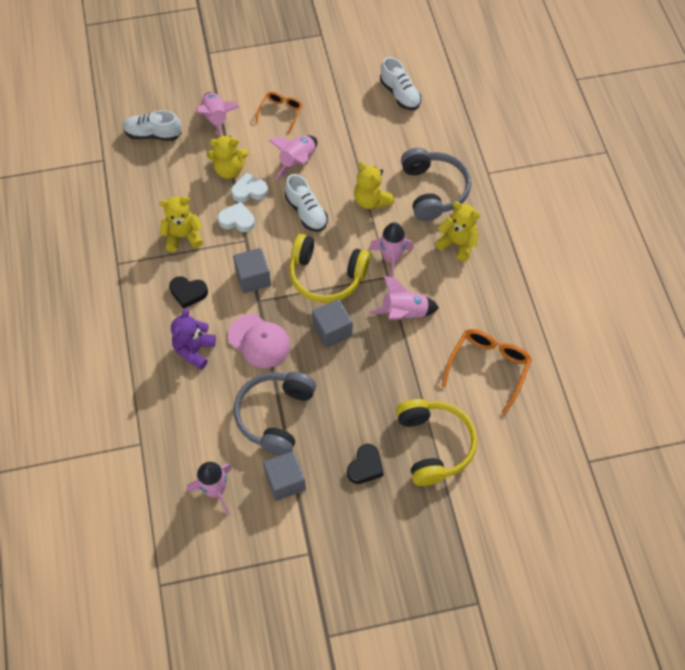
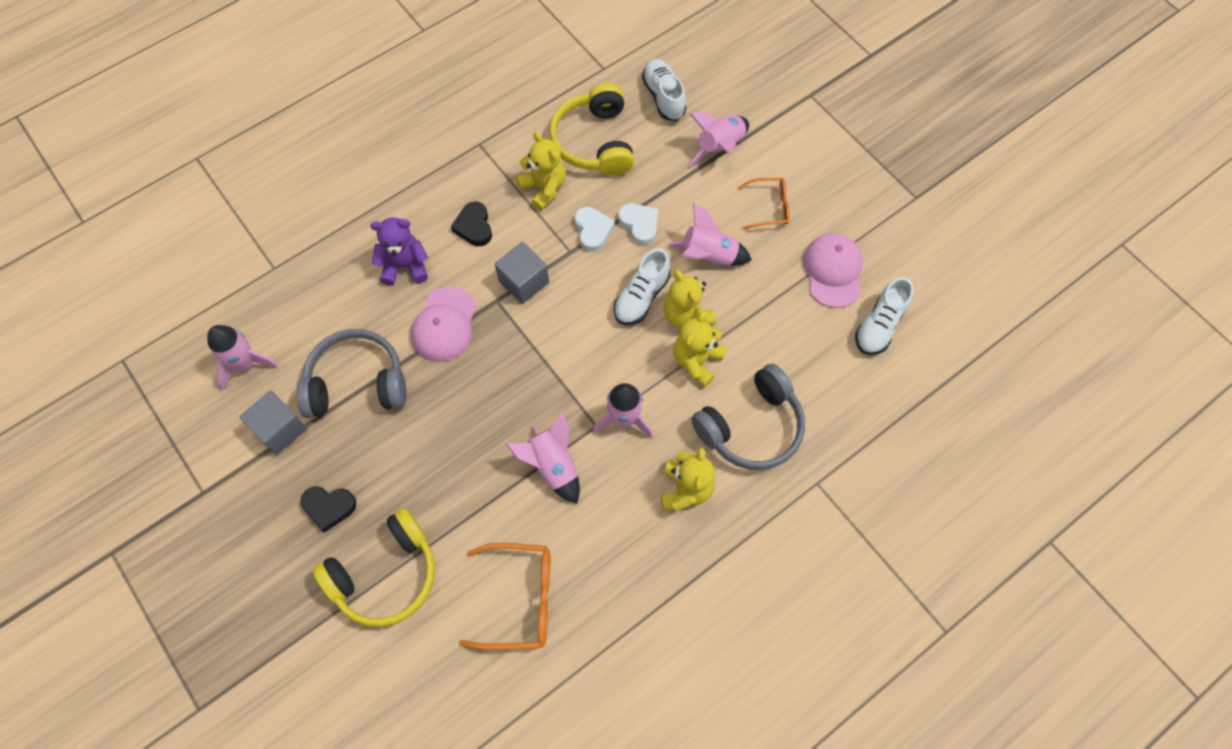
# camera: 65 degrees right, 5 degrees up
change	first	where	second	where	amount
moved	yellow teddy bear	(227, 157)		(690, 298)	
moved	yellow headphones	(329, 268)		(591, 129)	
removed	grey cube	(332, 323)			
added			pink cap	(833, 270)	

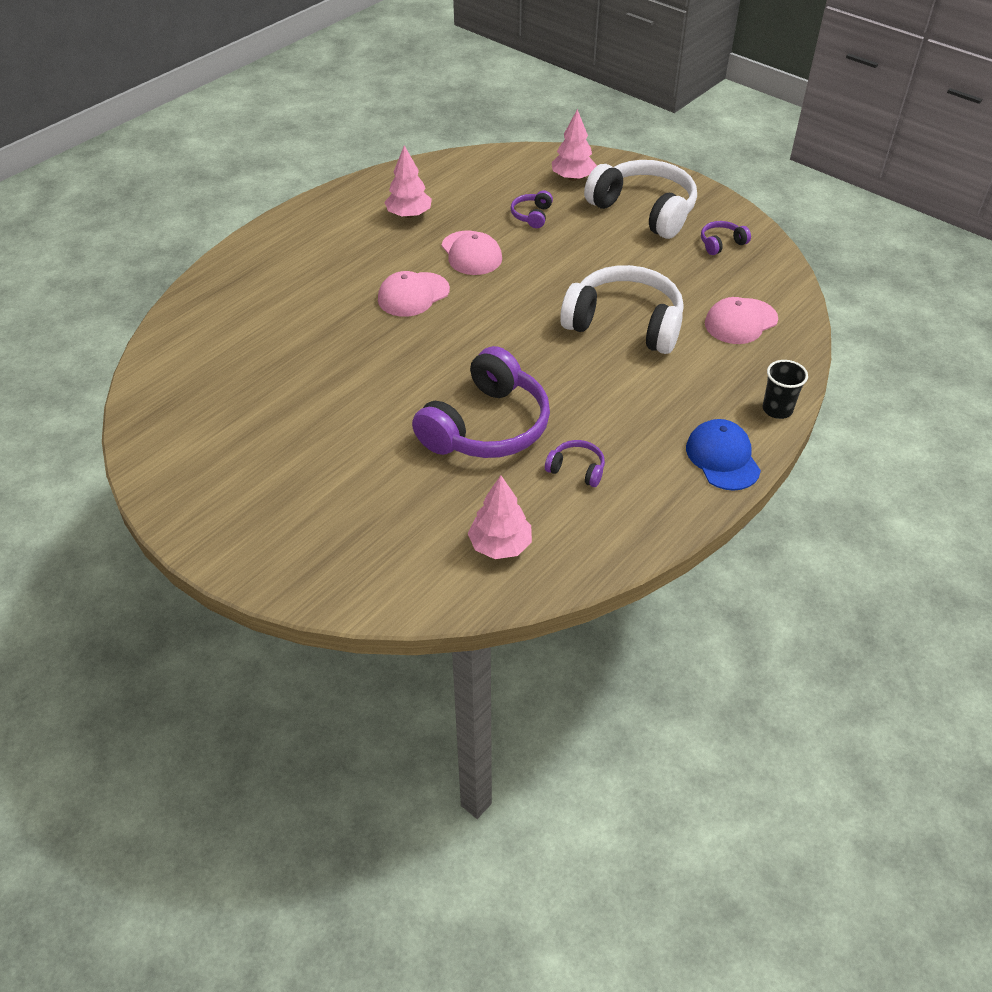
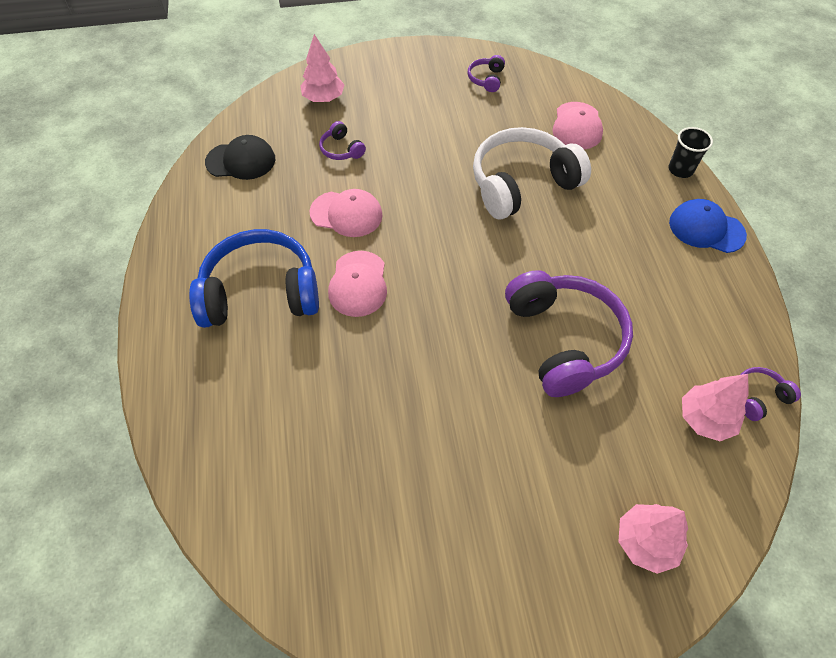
# camera: 50 degrees left, 10 degrees up
change	first	where	second	where	amount
moved	pink tree	(408, 181)		(653, 539)	
moved	purple headphones	(575, 463)		(770, 394)	
removed	white headphones	(640, 199)			
added			blue headphones	(254, 278)	
added			black cap	(240, 157)	

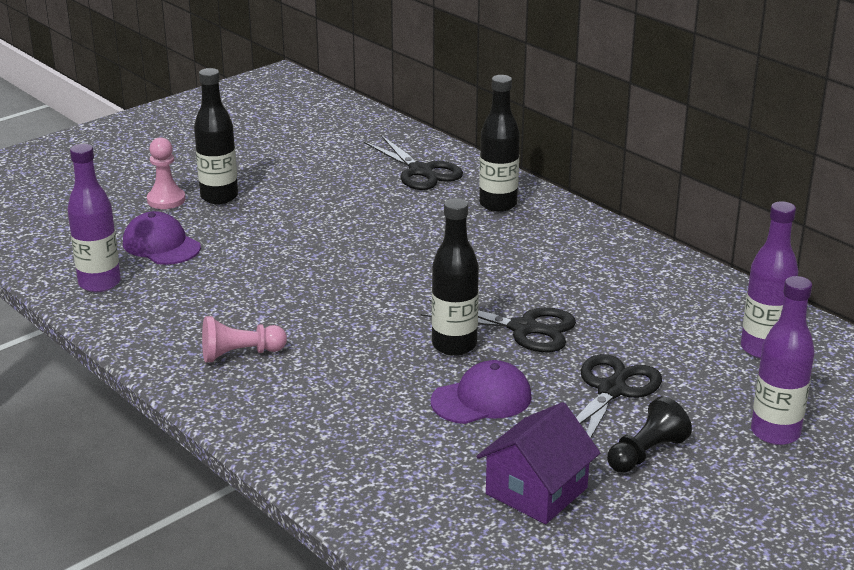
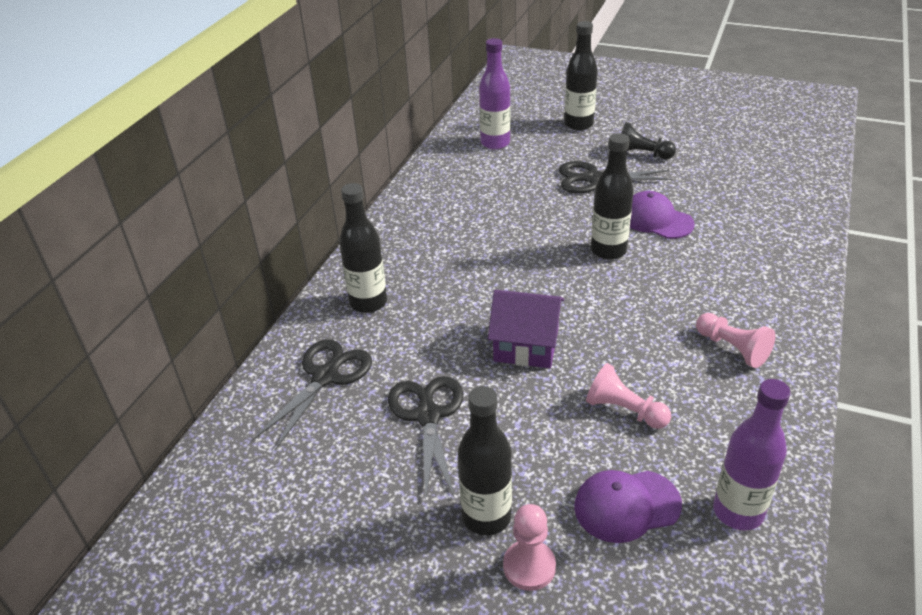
# camera: 115 degrees left, 10 degrees up
change	first	where	second	where	amount
turned	purple cap	(162, 238)		(628, 506)	60 degrees clockwise
moved	black scissors	(498, 325)		(426, 438)	
moved	purple house	(538, 463)		(526, 329)	
recoloured	purple bottle	(783, 360)	black bottle	(581, 76)	
added			pink pawn	(628, 396)	

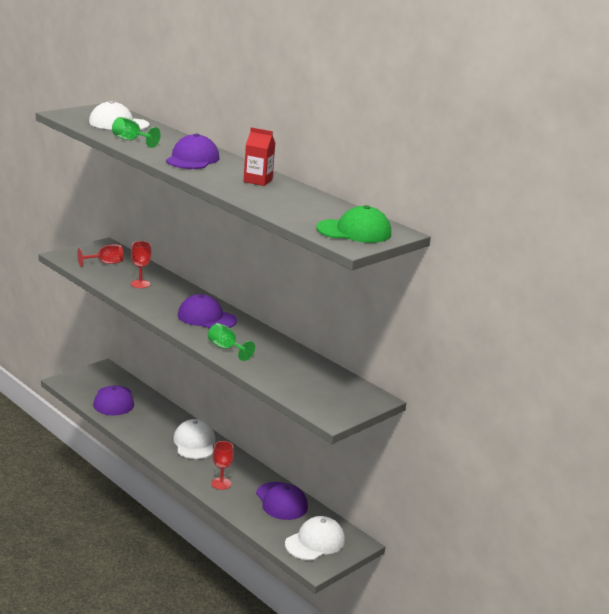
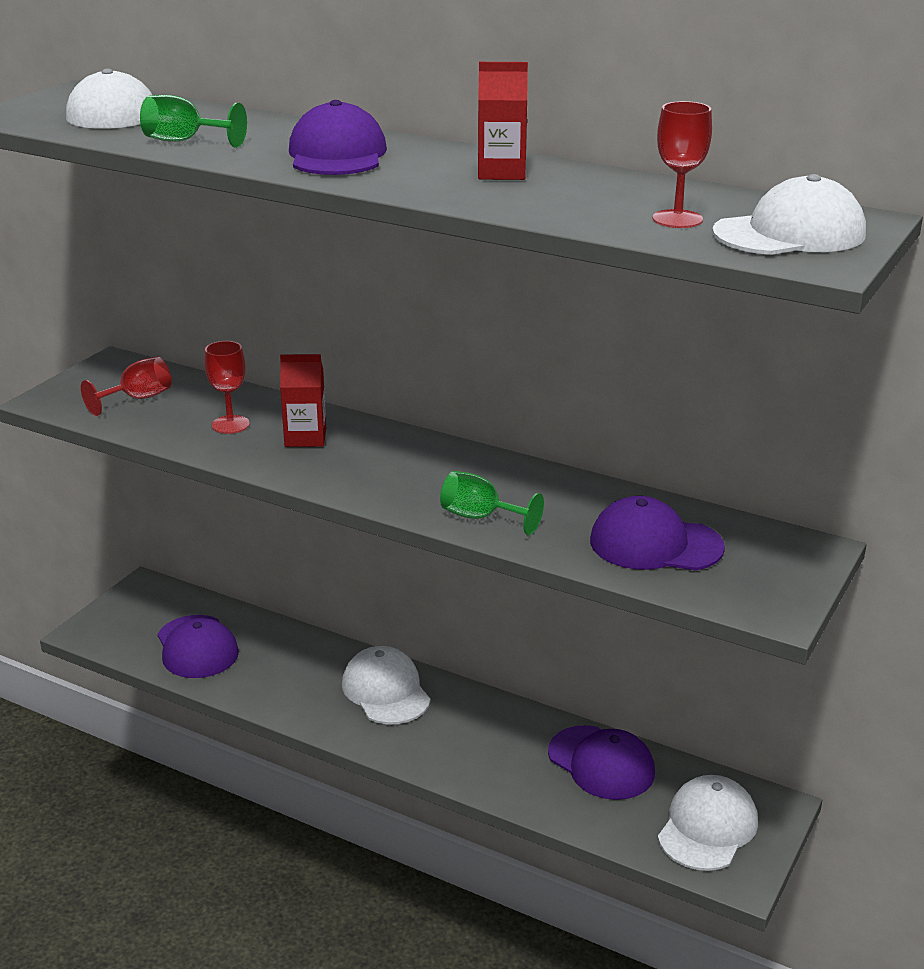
# camera: 15 degrees left, 5 degrees up
change	first	where	second	where	amount
moved	purple cap	(207, 311)		(657, 533)	
moved	red goblet	(222, 465)		(682, 164)	
recoloured	green cap	(353, 224)	white cap	(789, 214)	
added			red carton	(303, 400)	

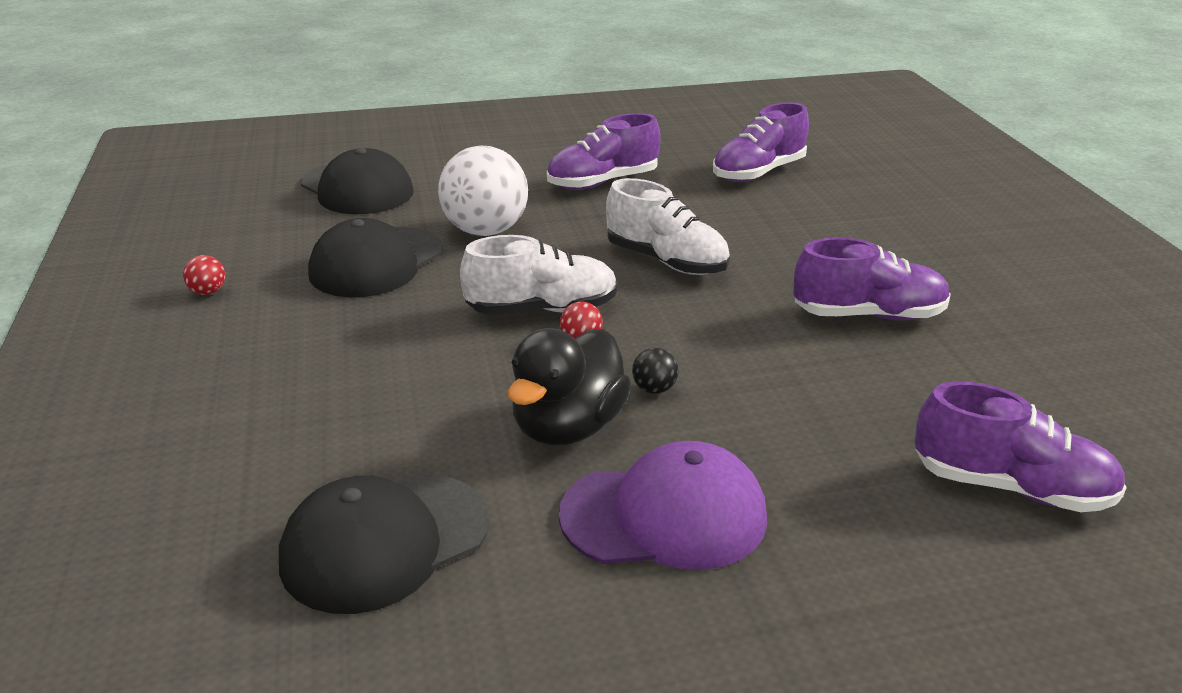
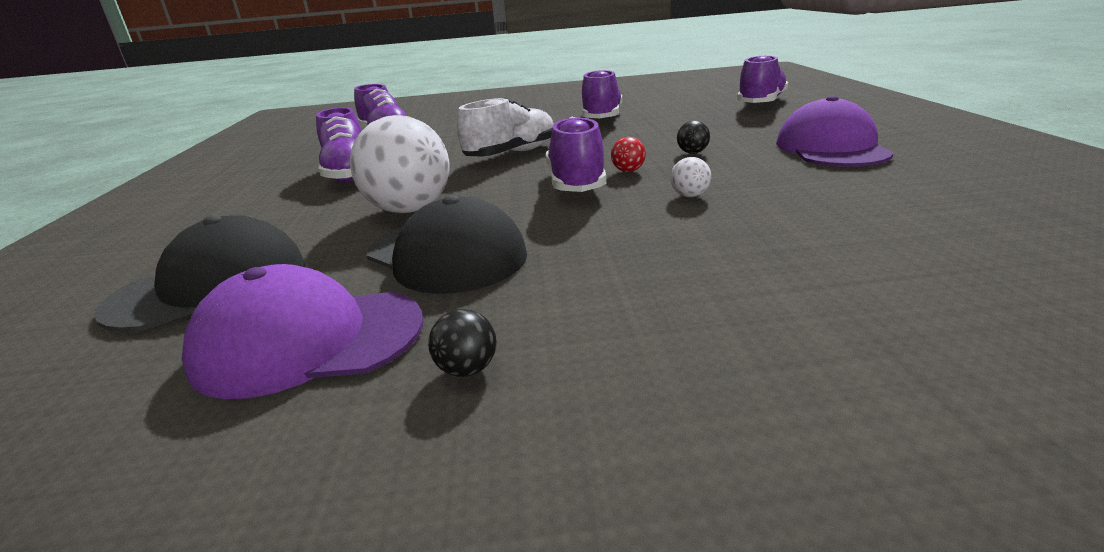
# camera: 80 degrees left, 5 degrees down
change	first	where	second	where	amount
recoloured	red ball	(204, 275)	black ball	(462, 343)	
removed	black cap	(384, 544)			
recoloured	white shoe	(539, 275)	purple shoe	(576, 154)	
removed	black duck	(569, 387)			
added			purple cap	(302, 331)	
added			white ball	(690, 177)	

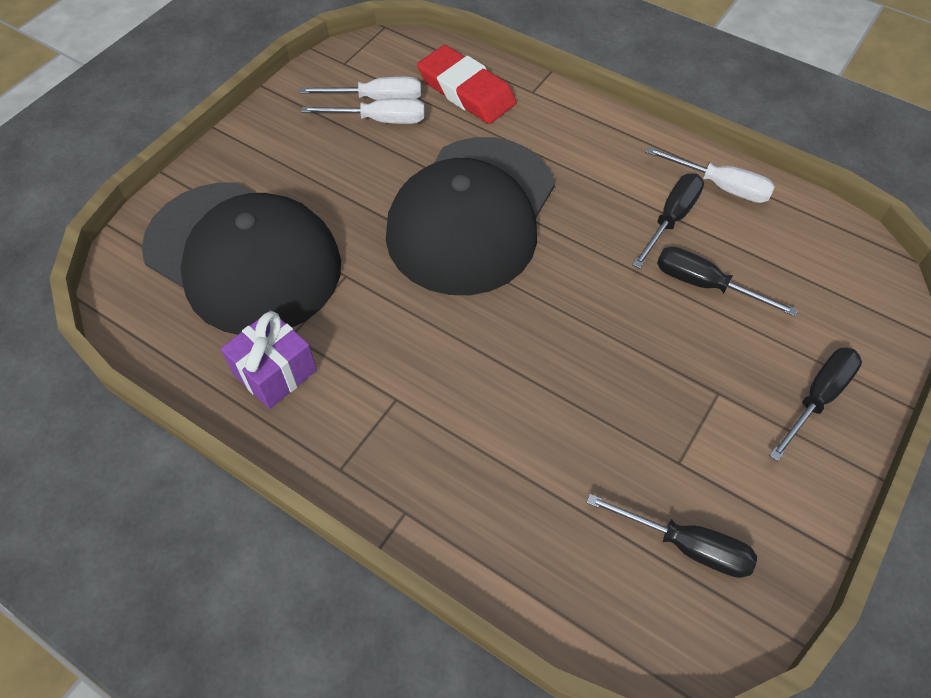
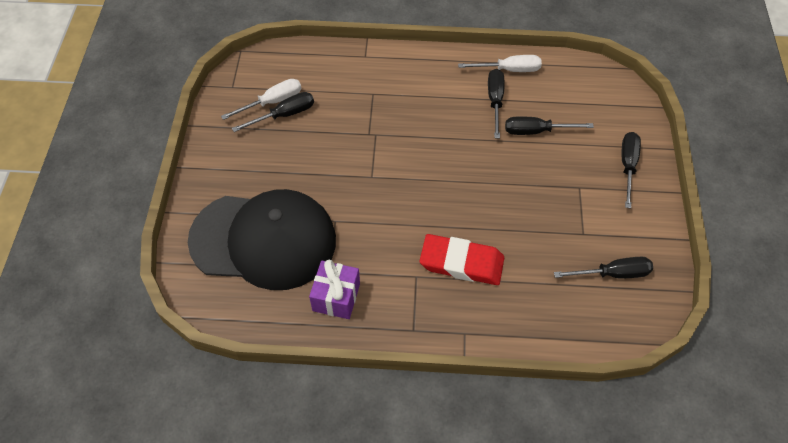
# camera: 30 degrees left, 0 degrees up
change	first	where	second	where	amount
recoloured	white screwdriver	(363, 111)	black screwdriver	(273, 112)	
removed	black cap	(470, 216)			
moved	red eraser	(467, 84)		(462, 259)	

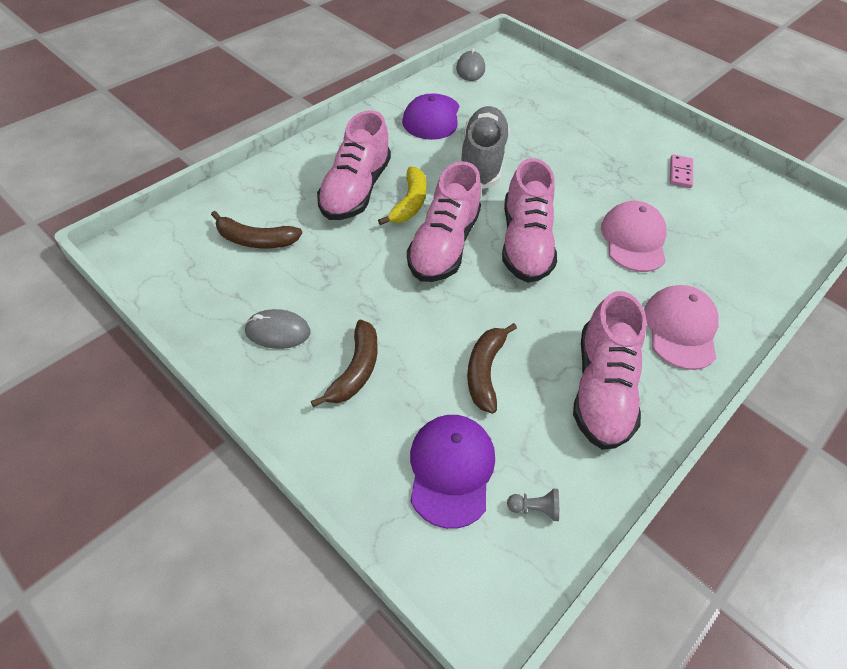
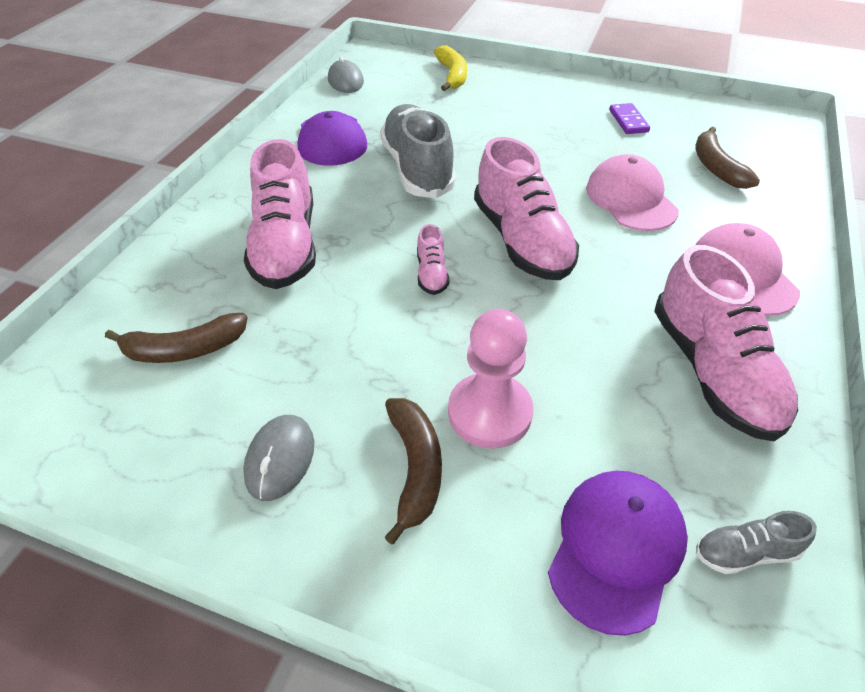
# camera: 20 degrees left, 5 degrees down
change	first	where	second	where	amount
turned	grey mouse	(277, 329)		(278, 458)	60 degrees counterclockwise
moved	yellow banana	(402, 196)		(450, 68)	
resized	pink shoe	(444, 221)		(433, 259)	x0.45
turned	purple cap	(452, 472)		(618, 553)	45 degrees clockwise
moved	brown banana	(492, 368)		(728, 158)	
replaced	grey pawn	(533, 505)	grey shoe	(756, 542)	
recoloured	pink domino	(681, 171)	purple domino	(629, 118)	
added			pink pawn	(490, 379)	

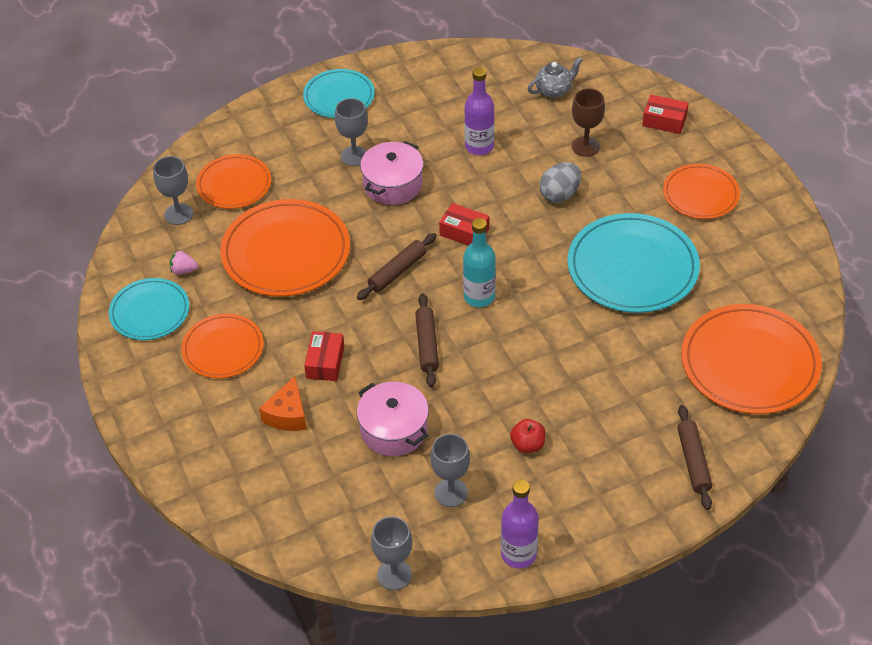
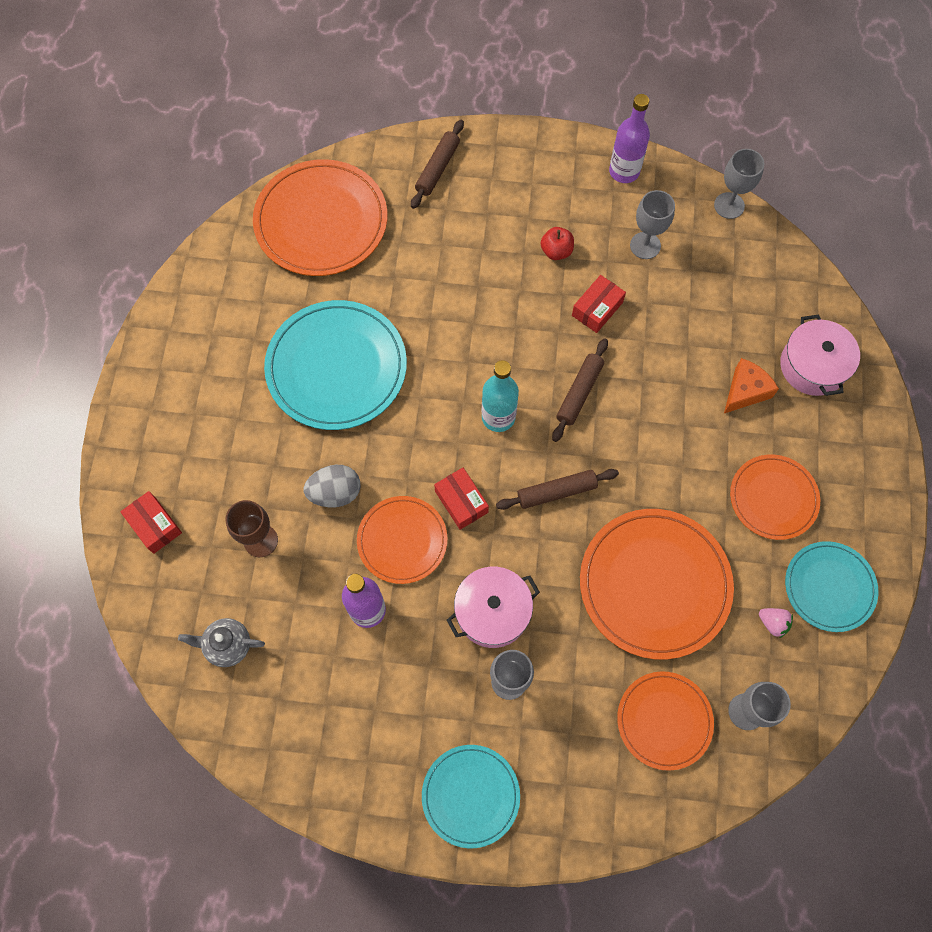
# camera: 150 degrees left, 20 degrees up
change	first	where	second	where	amount
moved	red box	(324, 356)		(599, 304)	
moved	pink pot	(393, 419)		(820, 355)	
moved	orange plate	(701, 191)		(402, 540)	

